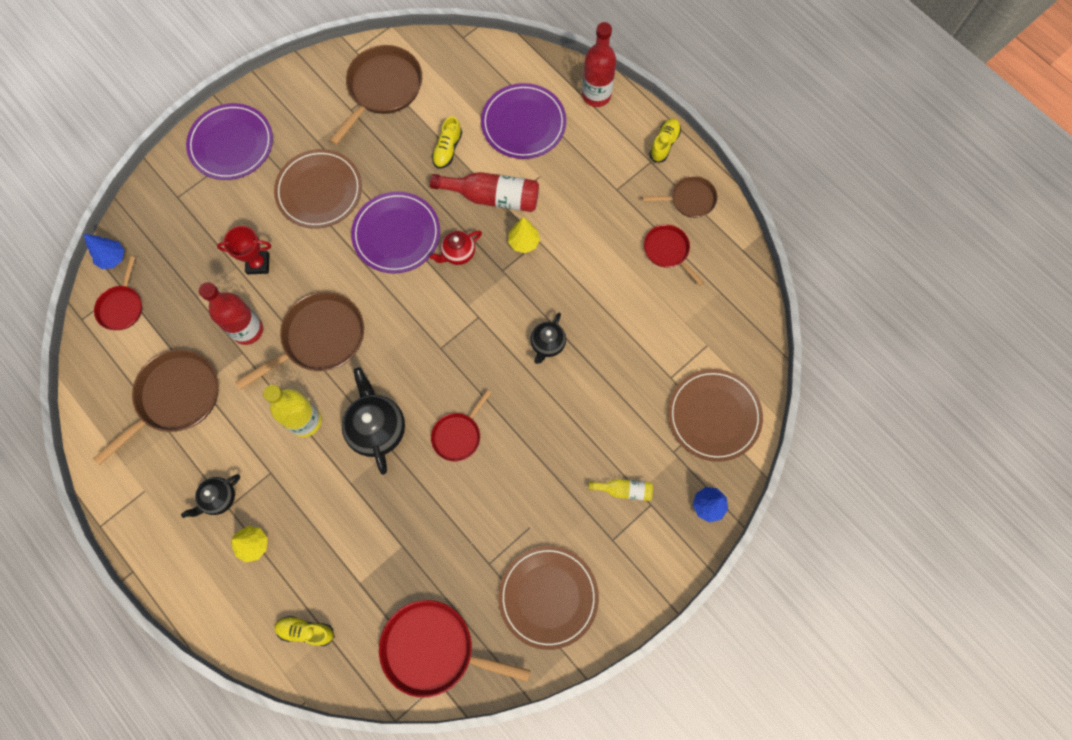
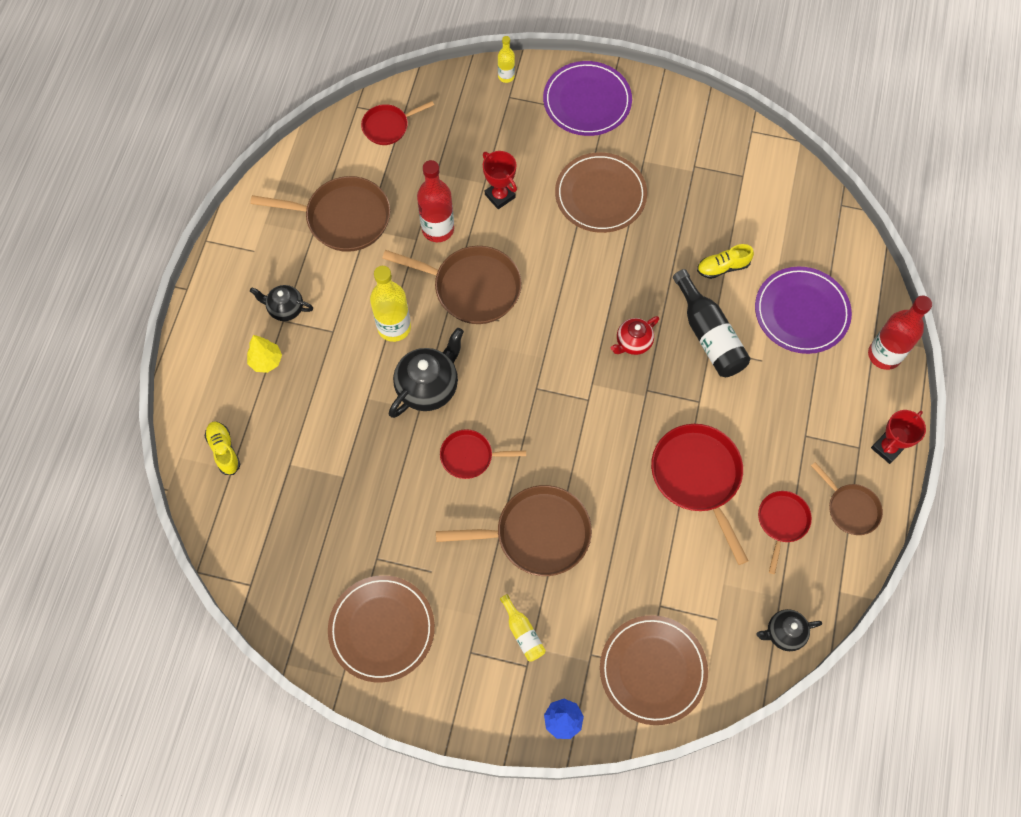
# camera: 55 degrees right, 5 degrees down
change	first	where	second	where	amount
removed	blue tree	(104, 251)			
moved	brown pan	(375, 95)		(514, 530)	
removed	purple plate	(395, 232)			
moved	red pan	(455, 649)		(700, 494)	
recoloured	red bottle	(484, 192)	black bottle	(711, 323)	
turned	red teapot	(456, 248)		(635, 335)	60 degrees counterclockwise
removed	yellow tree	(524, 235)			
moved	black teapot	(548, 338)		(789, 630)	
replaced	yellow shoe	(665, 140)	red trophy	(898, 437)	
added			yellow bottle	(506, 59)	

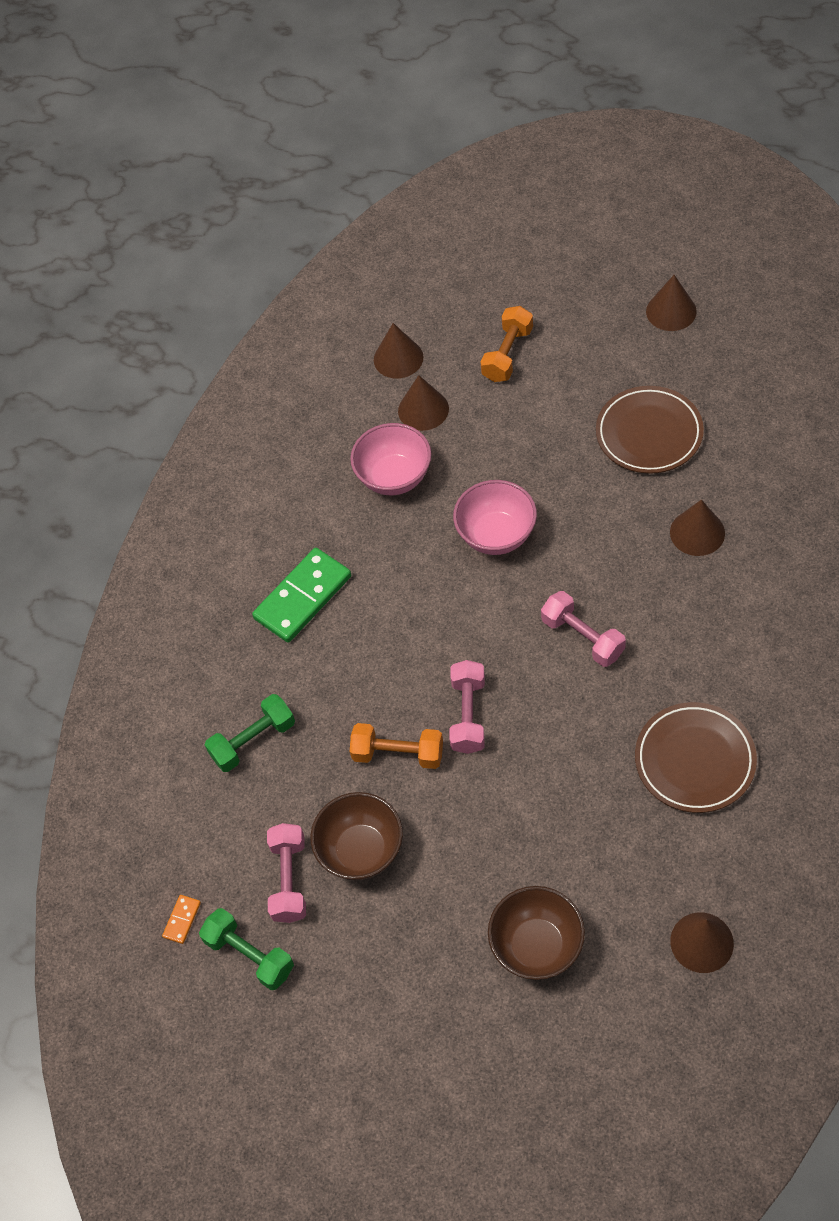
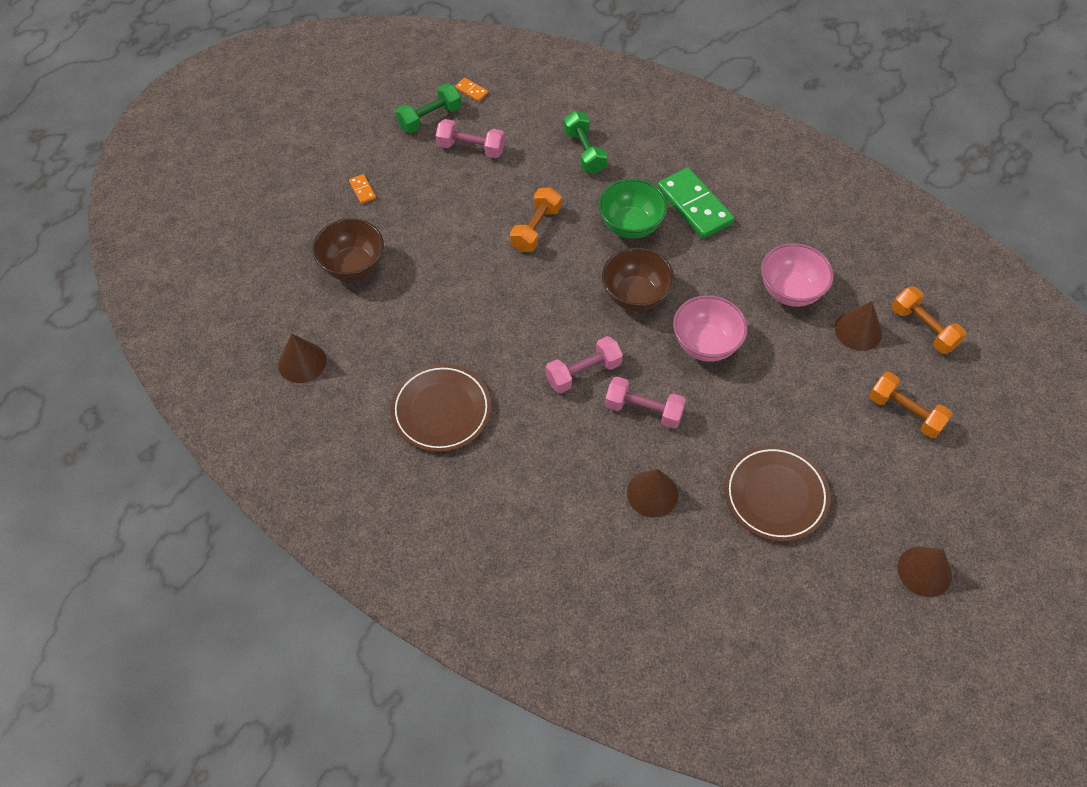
# camera: 100 degrees right, 0 degrees up
change	first	where	second	where	amount
moved	brown bowl	(356, 836)		(638, 279)	
replaced	brown cone	(398, 350)	orange dumbbell	(929, 320)	
moved	pink dumbbell	(467, 707)		(645, 403)	
added			orange domino	(362, 189)	
added			green bowl	(633, 208)	

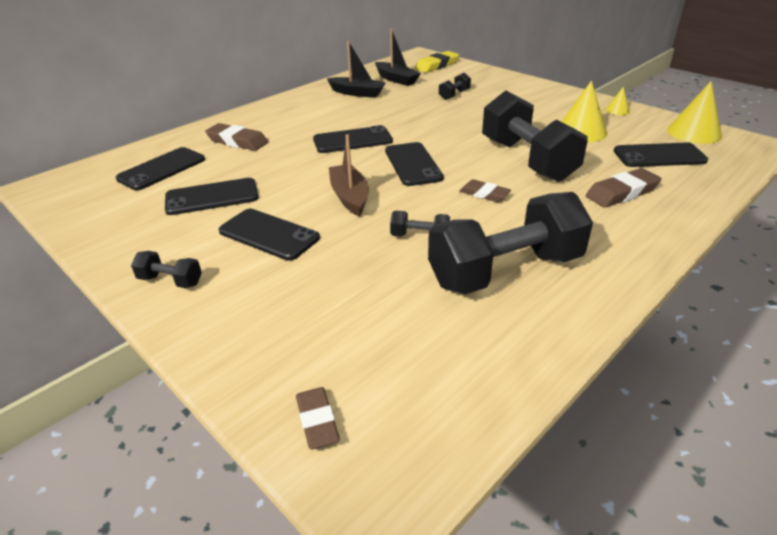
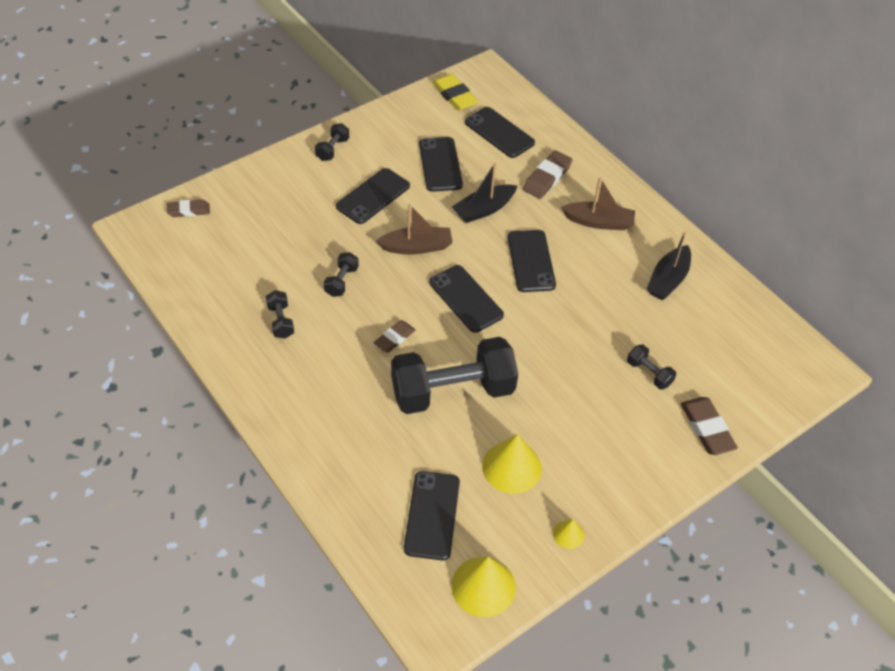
# camera: 95 degrees right, 15 degrees up
change	first	where	second	where	amount
moved	black boat	(398, 57)		(484, 193)	
turned	black phone	(414, 164)		(466, 299)	60 degrees clockwise
moved	yellow eraser	(437, 62)		(455, 92)	
resized	black dumbbell	(510, 243)		(280, 314)	x0.42
moved	brown eraser	(623, 188)		(709, 426)	
added			brown boat	(598, 203)	

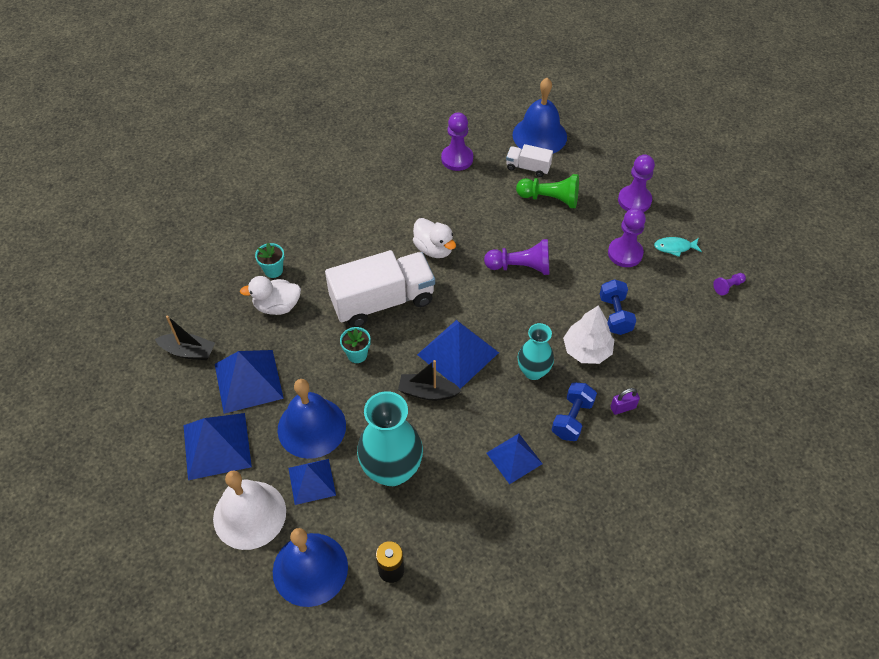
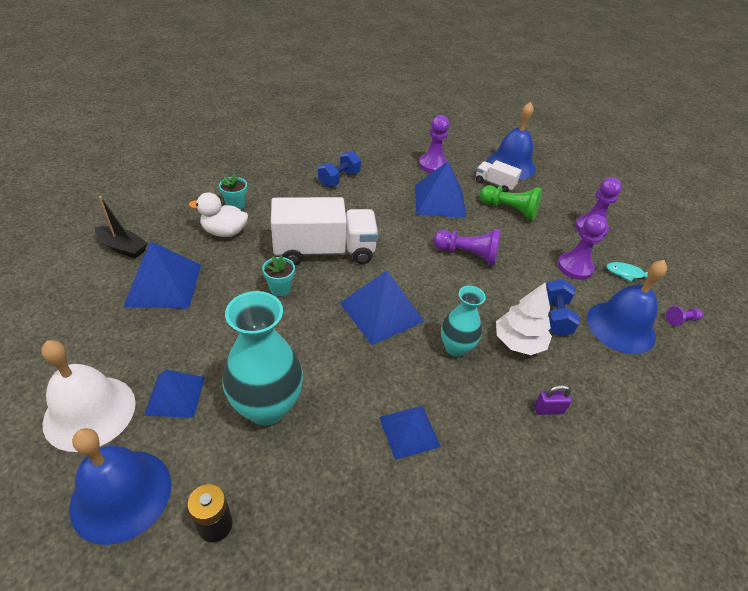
# camera: 10 degrees right, 10 degrees down
change	first	where	second	where	amount
moved	blue pyramid	(217, 446)		(441, 189)	
moved	blue bell	(312, 419)		(627, 307)	
removed	black boat	(429, 380)			
removed	white duck	(434, 238)			
moved	blue dumbbell	(574, 411)		(339, 169)	

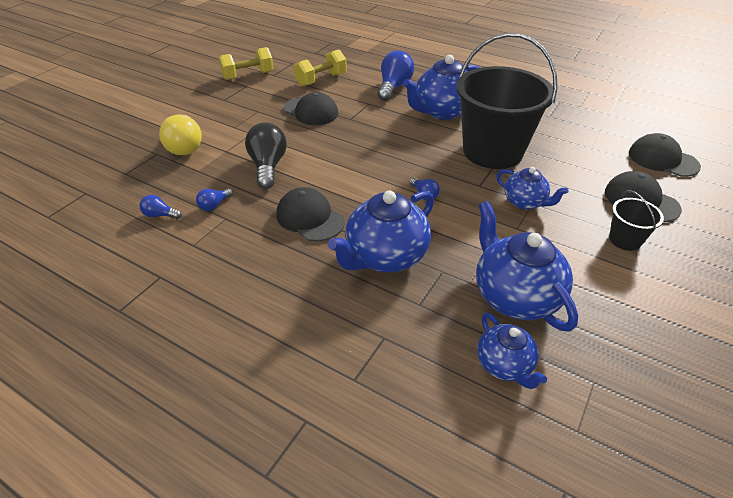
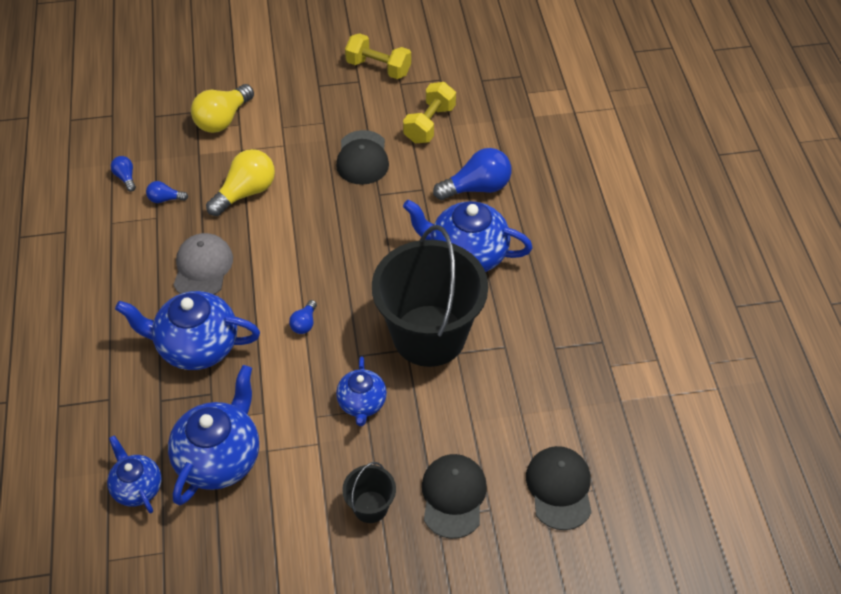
# camera: 50 degrees right, 10 degrees up
change	first	where	second	where	amount
recoloured	black light bulb	(266, 155)	yellow light bulb	(240, 182)	
recoloured	black cap	(311, 214)	grey cap	(203, 264)	
turned	yellow dumbbell	(320, 68)		(429, 112)	75 degrees counterclockwise
turned	blue teapot	(512, 351)		(134, 474)	120 degrees clockwise

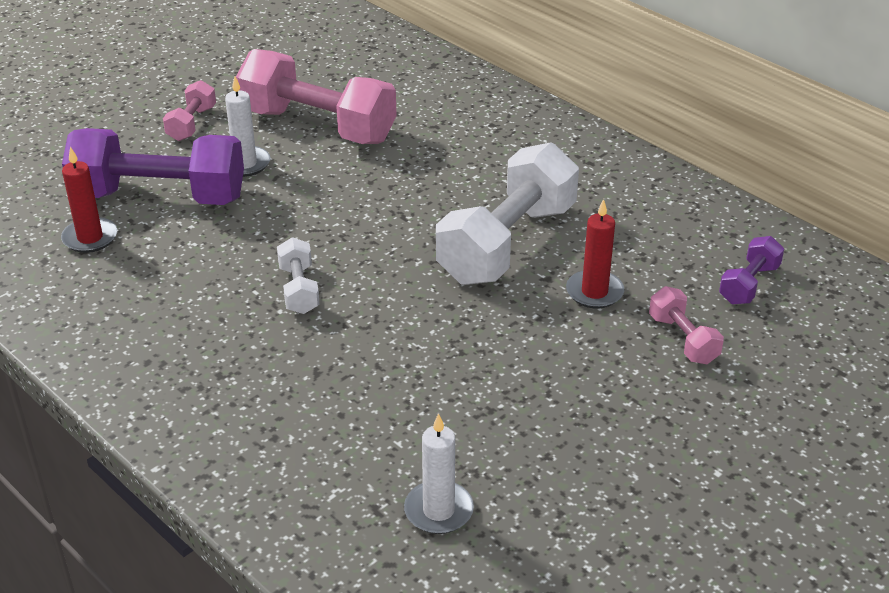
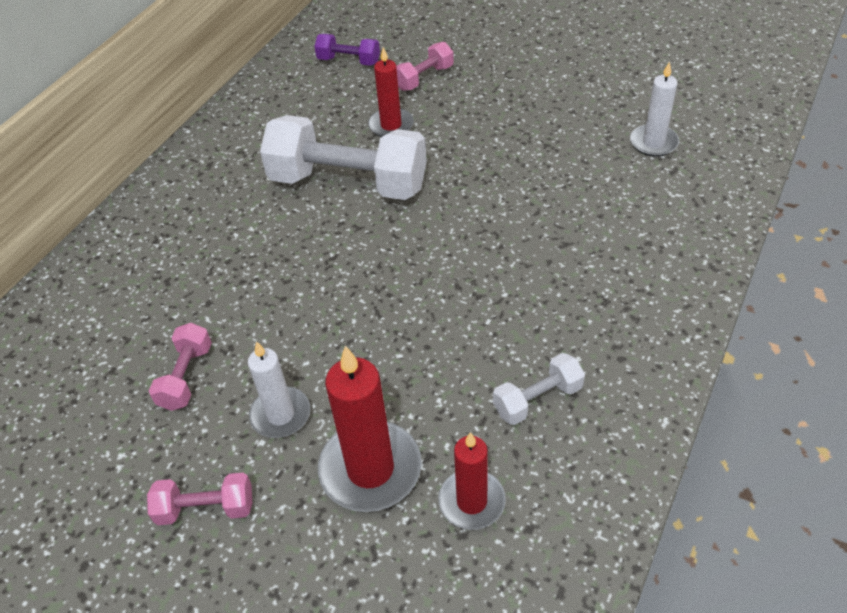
# camera: 105 degrees left, 10 degrees up
change	first	where	second	where	amount
replaced	purple dumbbell	(153, 166)	red candle	(370, 429)	
resized	pink dumbbell	(316, 96)		(180, 367)	x0.46
moved	white dumbbell	(298, 275)		(539, 389)	

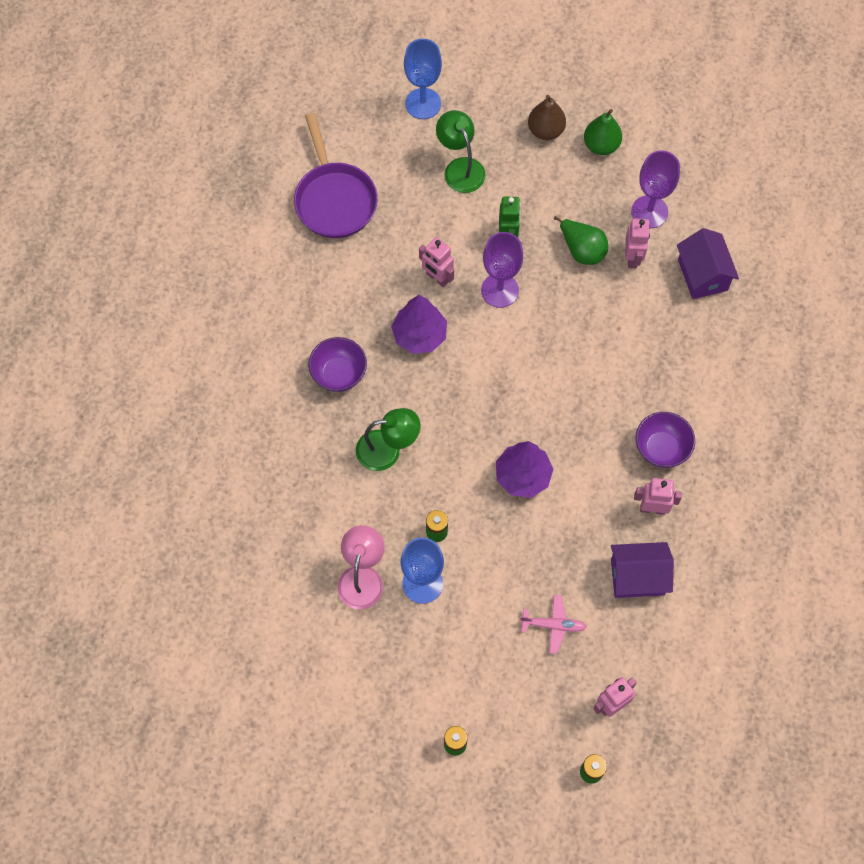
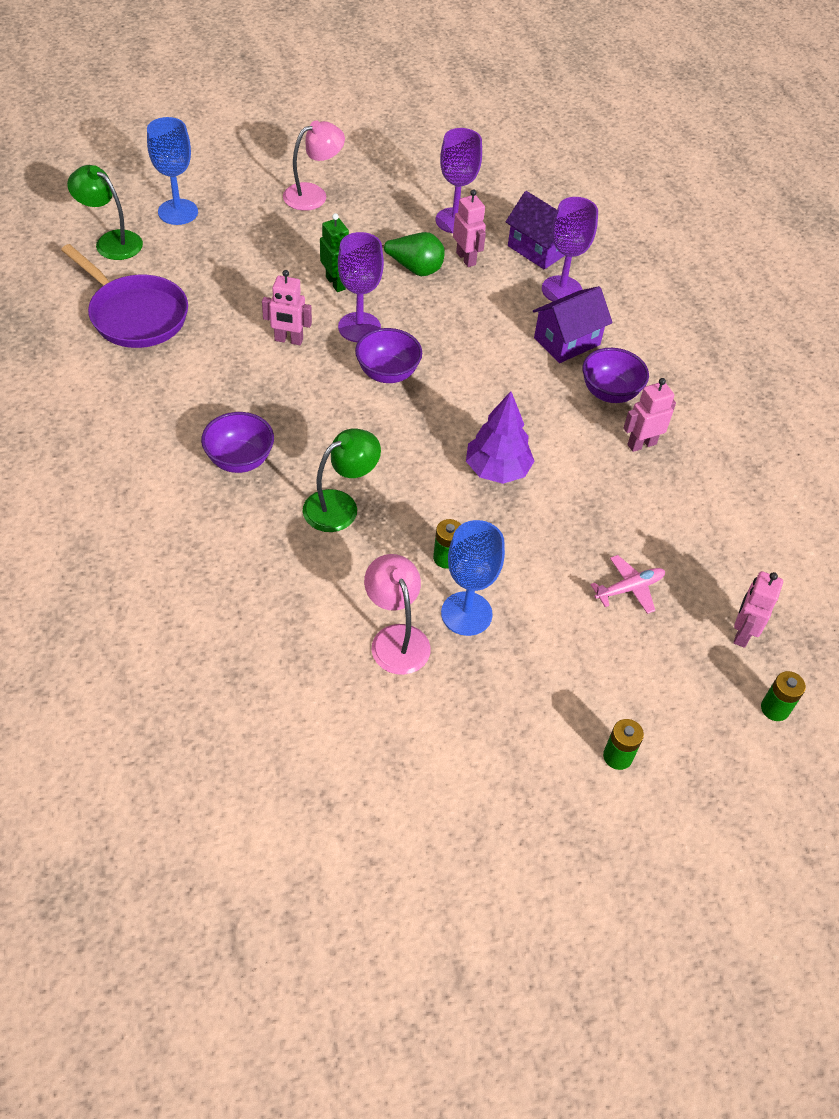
# camera: 35 degrees left, 15 degrees down
change	first	where	second	where	amount
removed	purple tree	(419, 324)			
moved	green lamp	(461, 151)		(105, 212)	
replaced	brown pear	(547, 117)	pink lamp	(314, 166)	
removed	green pear	(603, 132)			
moved	purple house	(642, 570)		(573, 324)	
added			purple bowl	(388, 355)	
added			purple goblet	(570, 249)	

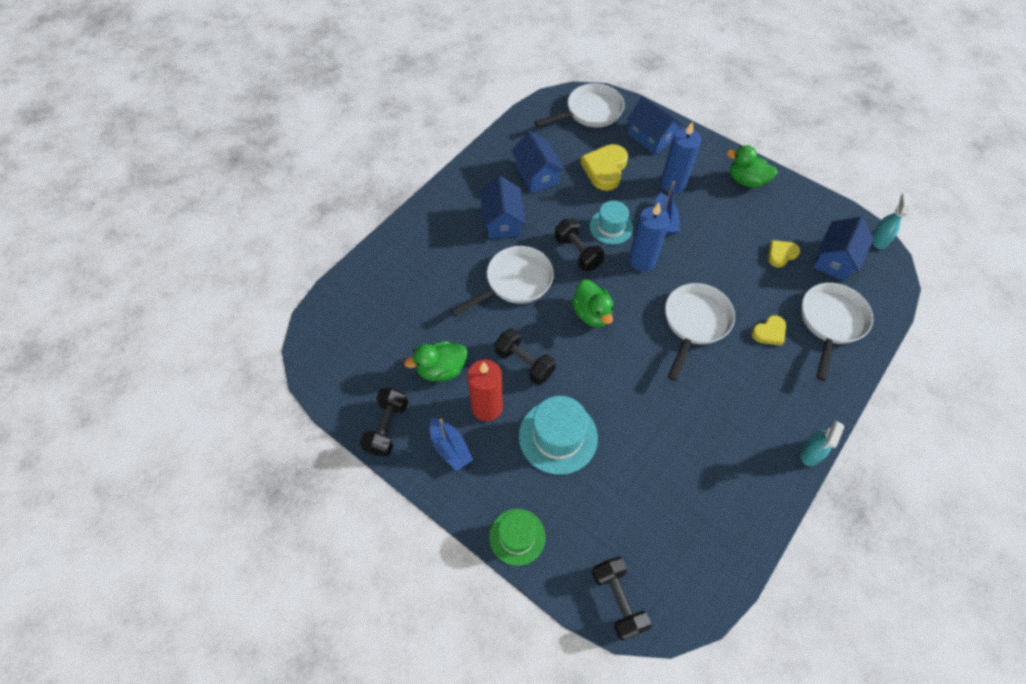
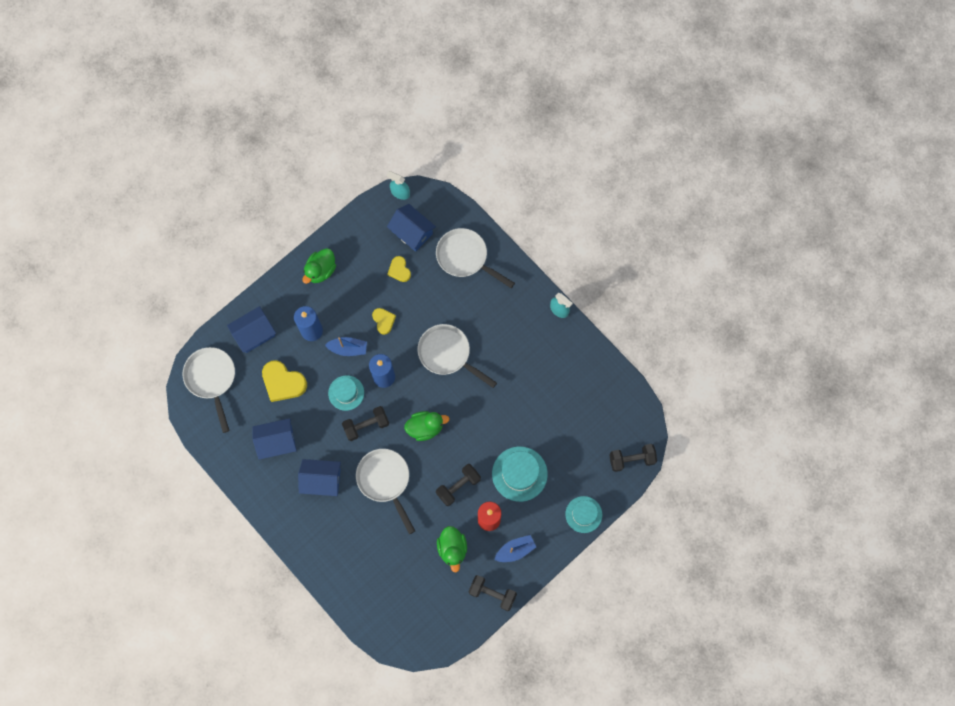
# camera: 80 degrees left, 15 degrees up
change	first	where	second	where	amount
recoloured	green hat	(517, 537)	turquoise hat	(583, 514)	
moved	yellow heart	(769, 330)		(384, 321)	

